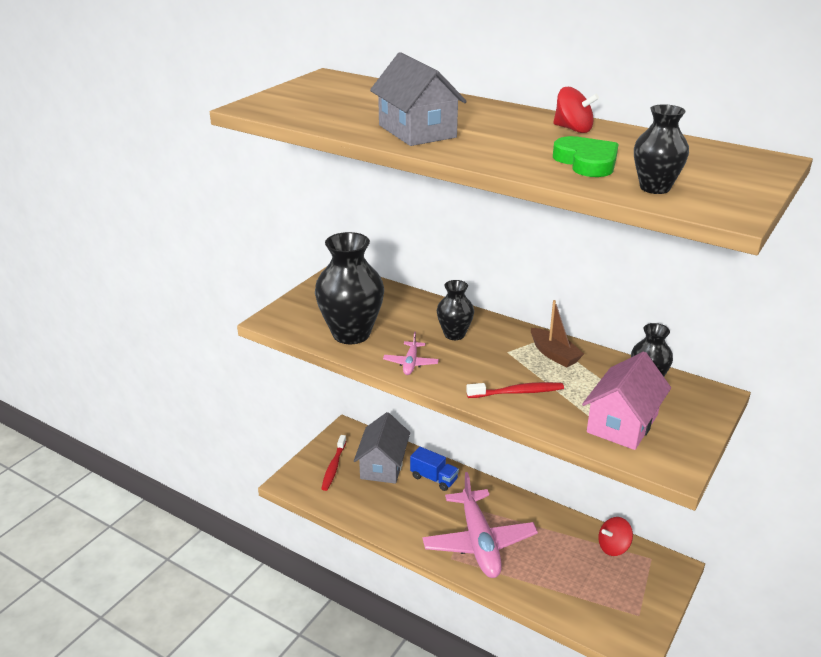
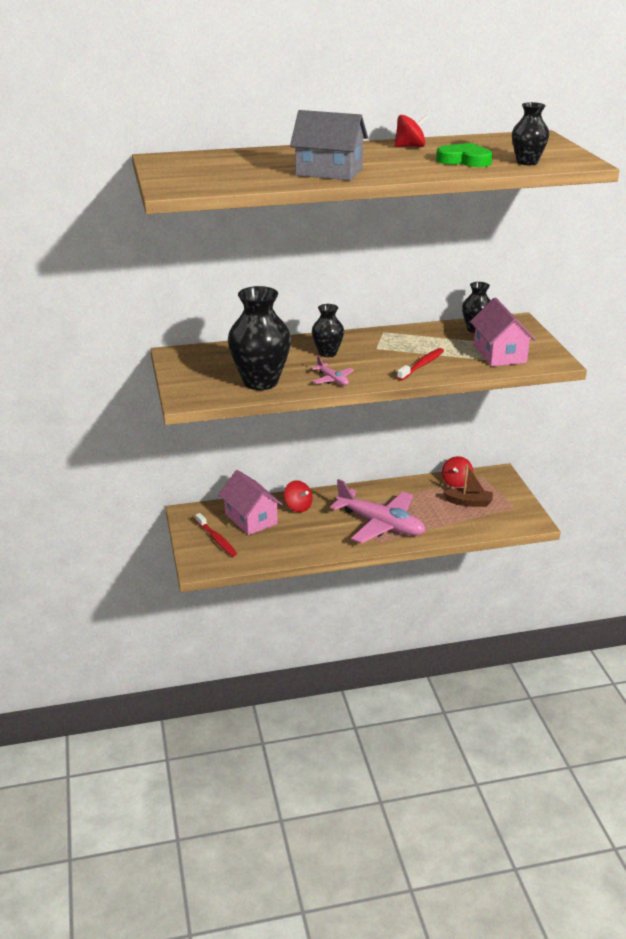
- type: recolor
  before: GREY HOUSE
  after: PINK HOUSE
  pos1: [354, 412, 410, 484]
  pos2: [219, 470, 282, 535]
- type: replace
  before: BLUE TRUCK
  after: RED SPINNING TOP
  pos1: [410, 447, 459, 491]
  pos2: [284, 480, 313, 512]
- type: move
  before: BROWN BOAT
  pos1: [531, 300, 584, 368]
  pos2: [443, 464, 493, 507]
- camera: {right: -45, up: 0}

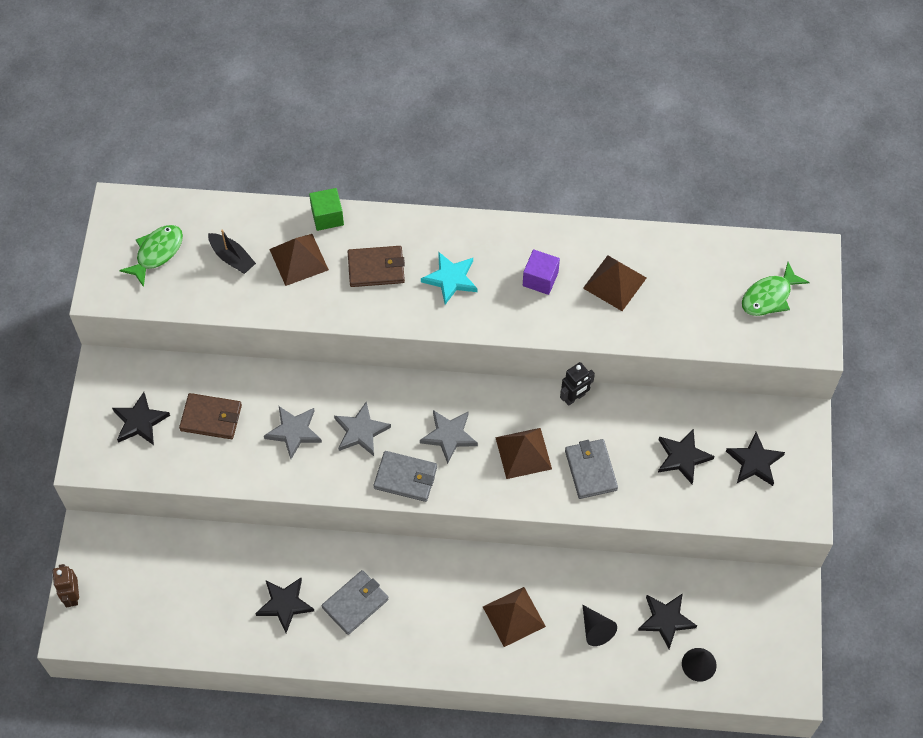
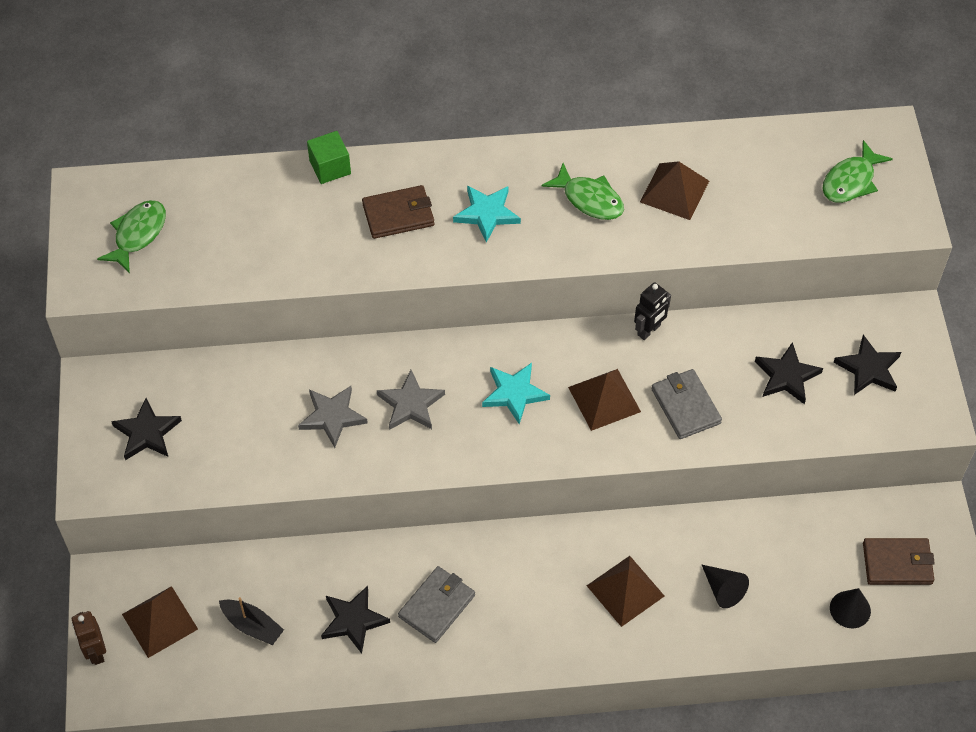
- type: move
  before: BROWN WALLET
  pos1: [179, 393, 242, 439]
  pos2: [863, 538, 935, 585]
- type: move
  before: BLACK BOAT
  pos1: [208, 229, 256, 274]
  pos2: [219, 597, 284, 645]
- type: move
  before: BROWN PYRAMID
  pos1: [269, 234, 329, 286]
  pos2: [122, 586, 198, 658]
- type: delete
  before: GREY WALLET
  pos1: [373, 451, 437, 502]
- type: recolor
  before: GREY STAR
  after: TURQUOISE STAR
  pos1: [420, 410, 478, 464]
  pos2: [482, 363, 550, 424]
- type: replace
  before: PURPLE CUBE
  after: GREEN FISH
  pos1: [523, 249, 560, 295]
  pos2: [541, 163, 624, 220]
- type: delete
  before: BLACK STAR
  pos1: [638, 593, 697, 649]
- camera: {right: -10, up: -5}

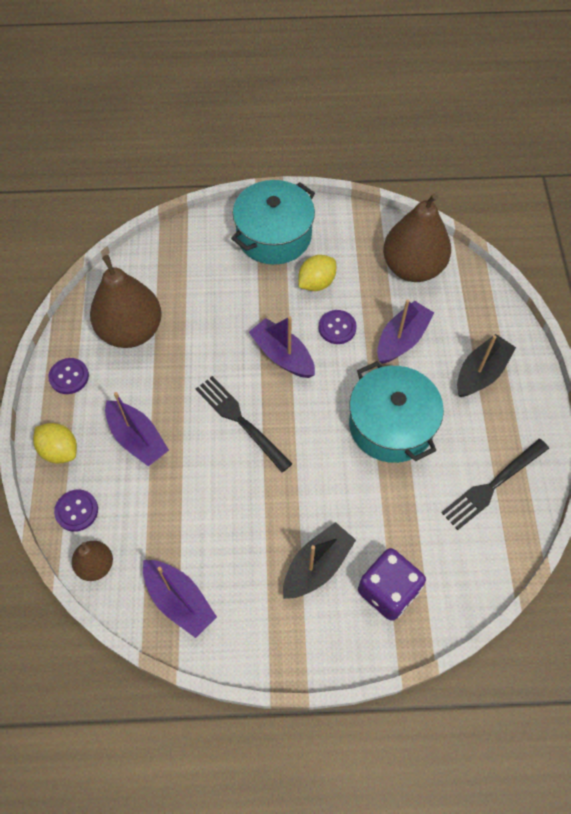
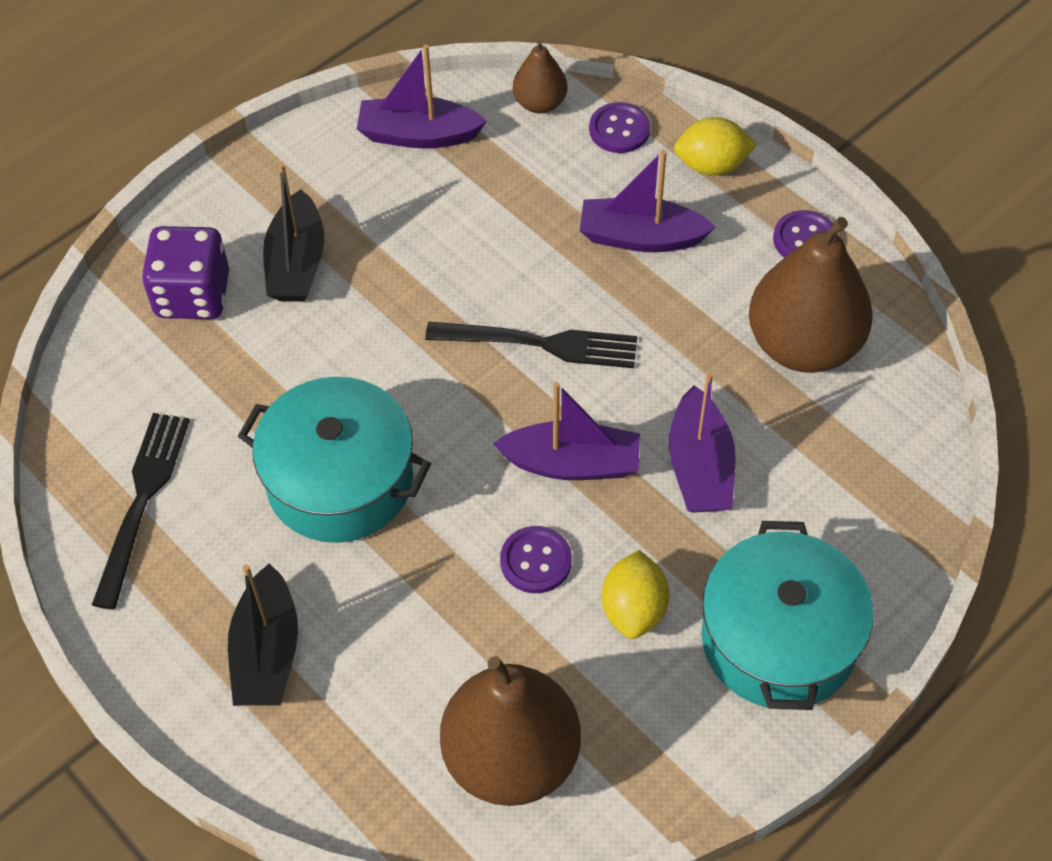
- type: move
  before: PURPLE BOAT
  pos1: [377, 300, 434, 364]
  pos2: [669, 372, 736, 513]
- camera: {right: 140, up: -5}

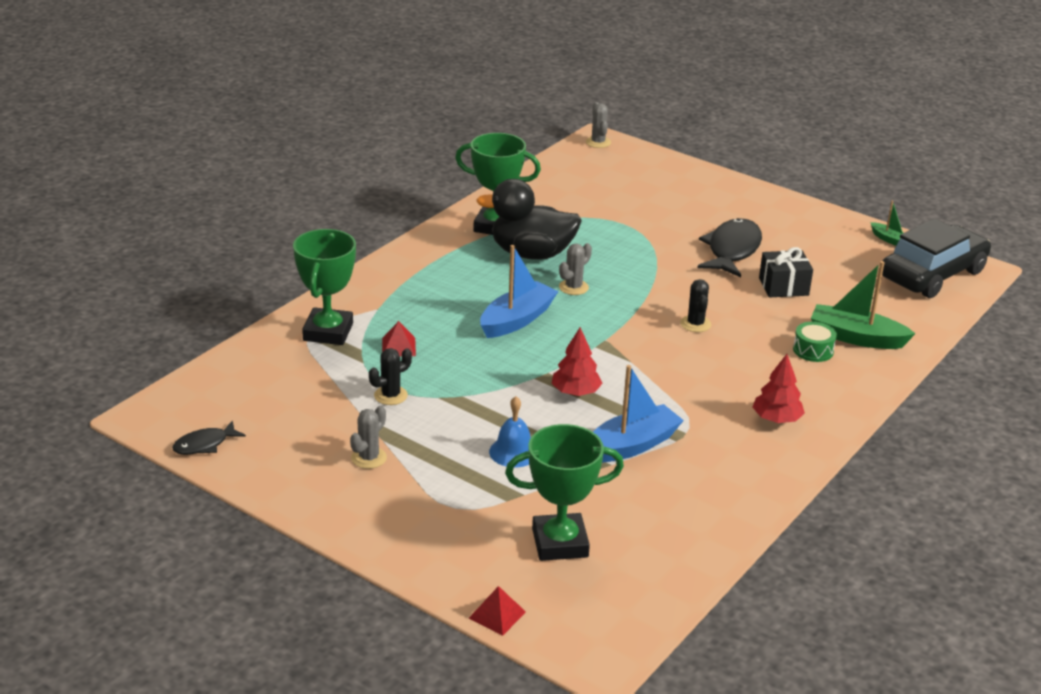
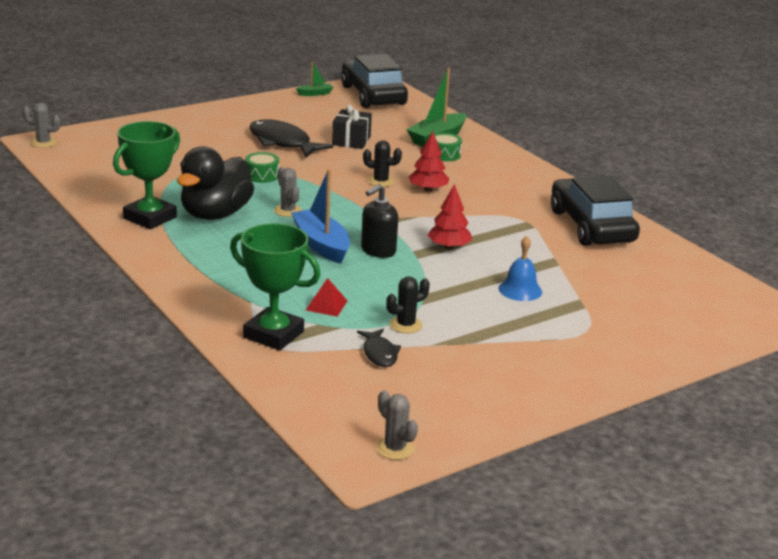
- type: move
  before: BLACK FISH
  pos1: [172, 420, 246, 455]
  pos2: [357, 329, 401, 367]
- type: move
  before: GREY CACTUS
  pos1: [350, 405, 387, 469]
  pos2: [376, 390, 418, 460]
- type: rotate
  before: BLACK CACTUS
  pos1: [369, 348, 412, 405]
  pos2: [386, 276, 430, 334]
  turn: 75
- type: delete
  before: RED PYRAMID
  pos1: [468, 586, 526, 636]
- type: delete
  before: GREEN TROPHY
  pos1: [505, 424, 624, 561]
- type: delete
  before: BLUE BOAT
  pos1: [593, 365, 684, 463]
- type: move
  before: RED TREE
  pos1: [752, 354, 805, 423]
  pos2: [409, 131, 449, 192]
- type: insert
  after: GREEN DRUM
  pos2: [245, 152, 279, 183]
- type: insert
  after: BLACK SOAP DISPENSER
  pos2: [361, 184, 398, 258]
- type: insert
  after: BLACK CAR
  pos2: [551, 176, 640, 246]
- camera: {right: -70, up: -5}

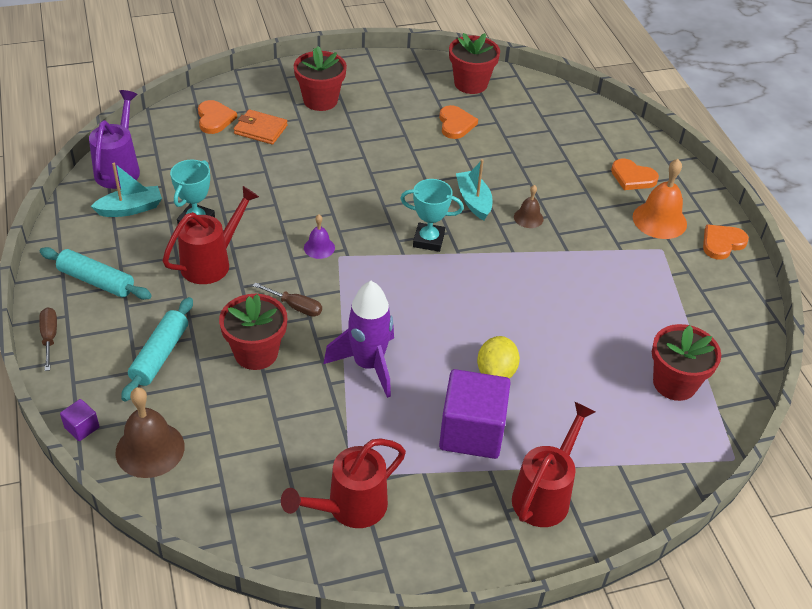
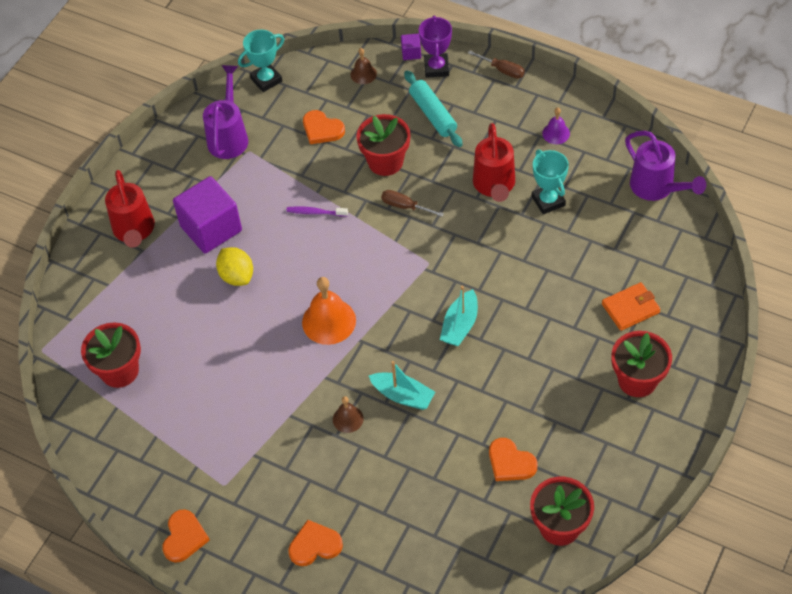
- type: delete
  before: TURQUOISE ROLLING PIN
  pos1: [40, 247, 152, 300]
- type: move
  before: TURQUOISE BOAT
  pos1: [91, 163, 162, 217]
  pos2: [440, 286, 478, 346]
- type: resize
  before: BROWN BELL
  pos1: [115, 387, 185, 478]
  pos2: [350, 48, 377, 84]
  scale: 0.55
- type: move
  before: ORANGE HEART
  pos1: [198, 100, 237, 134]
  pos2: [303, 110, 345, 144]
- type: rotate
  before: BROWN SCREWDRIVER
  pos1: [253, 282, 322, 317]
  pos2: [381, 190, 444, 217]
  turn: 45
- type: recolor
  before: RED WATERING CAN
  after: PURPLE WATERING CAN
  pos1: [281, 438, 406, 528]
  pos2: [203, 65, 248, 159]
- type: move
  before: PURPLE BELL
  pos1: [304, 214, 335, 259]
  pos2: [542, 108, 570, 144]
- type: replace
  before: PURPLE ROCKET
  after: PURPLE TOOTHBRUSH
  pos1: [324, 281, 394, 398]
  pos2: [286, 206, 348, 217]
- type: move
  before: TURQUOISE TROPHY
  pos1: [400, 179, 464, 252]
  pos2: [238, 29, 284, 92]
- type: move
  before: ORANGE BELL
  pos1: [633, 159, 687, 239]
  pos2: [302, 277, 356, 345]
- type: insert
  after: PURPLE TROPHY
  pos2: [419, 15, 452, 78]
- camera: {right: 140, up: 10}

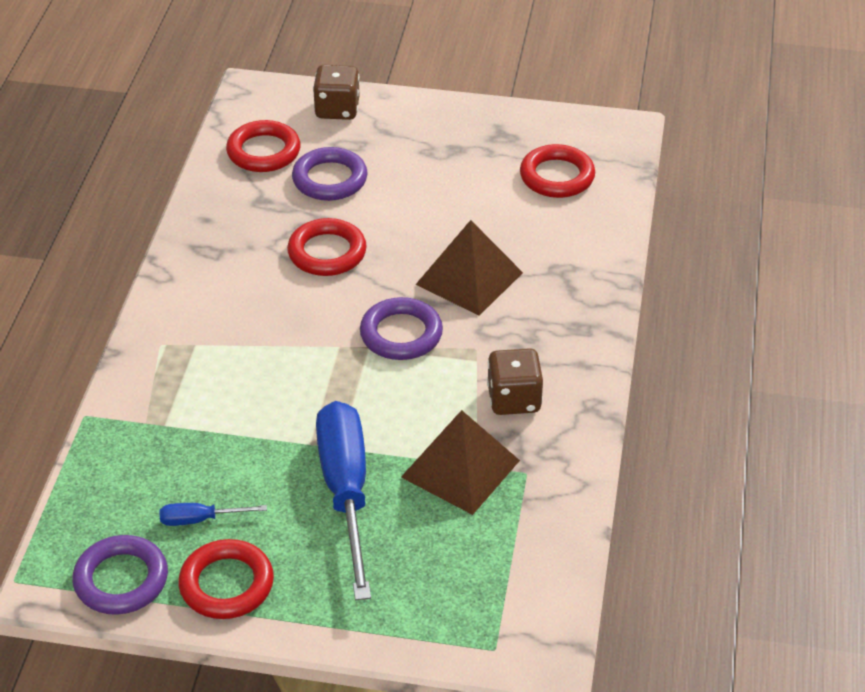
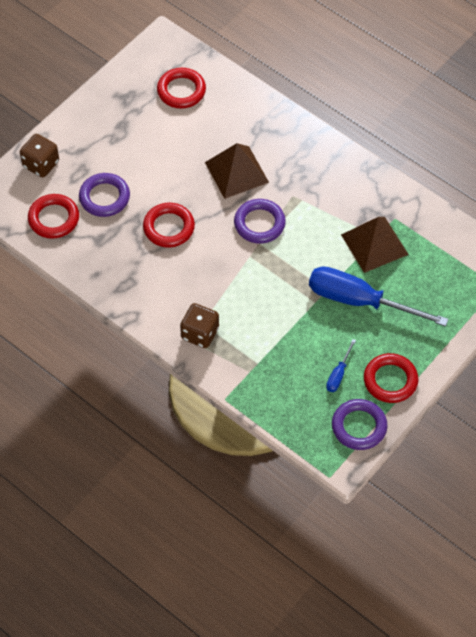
- type: move
  before: BROWN DICE
  pos1: [487, 348, 543, 415]
  pos2: [180, 303, 219, 348]
- camera: {right: -60, up: 15}

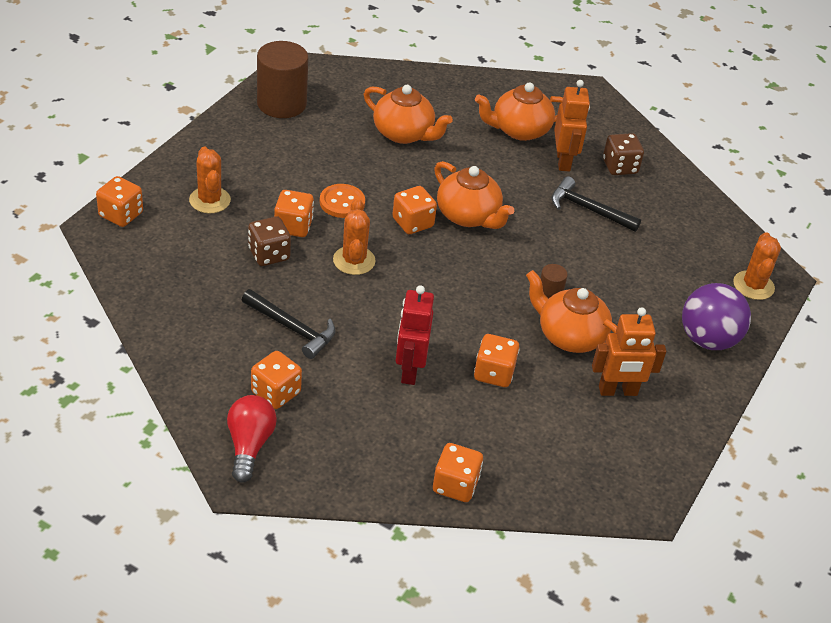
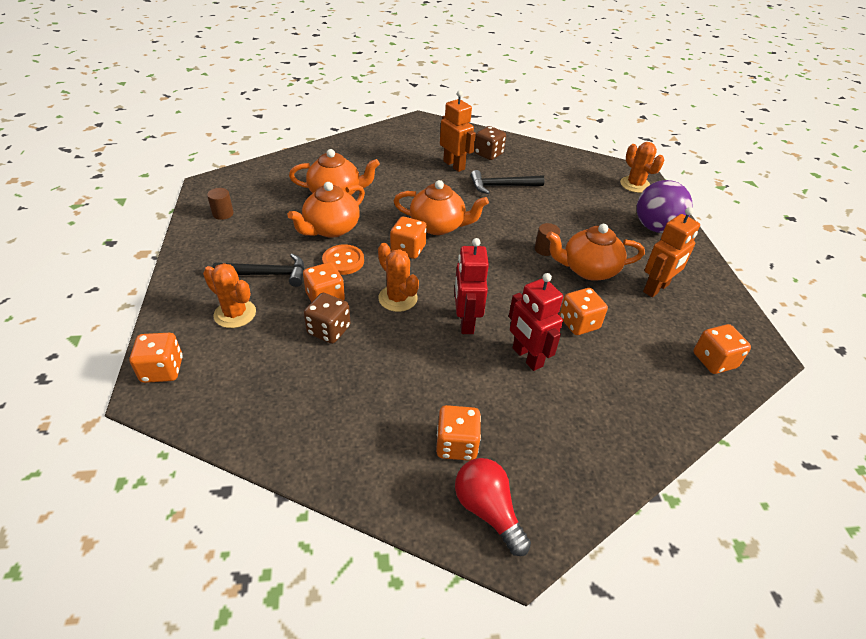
- type: move
  before: BLACK HAMMER
  pos1: [242, 289, 335, 359]
  pos2: [212, 254, 304, 287]
- type: resize
  before: BROWN CYLINDER
  pos1: [257, 41, 308, 118]
  pos2: [207, 188, 234, 220]
  scale: 0.45
- type: move
  before: ORANGE DICE
  pos1: [433, 443, 483, 502]
  pos2: [694, 324, 751, 374]
- type: move
  before: ORANGE TEAPOT
  pos1: [475, 82, 563, 141]
  pos2: [287, 182, 365, 238]
- type: insert
  after: RED ROBOT
  pos2: [454, 238, 489, 334]
- camera: {right: -35, up: 0}

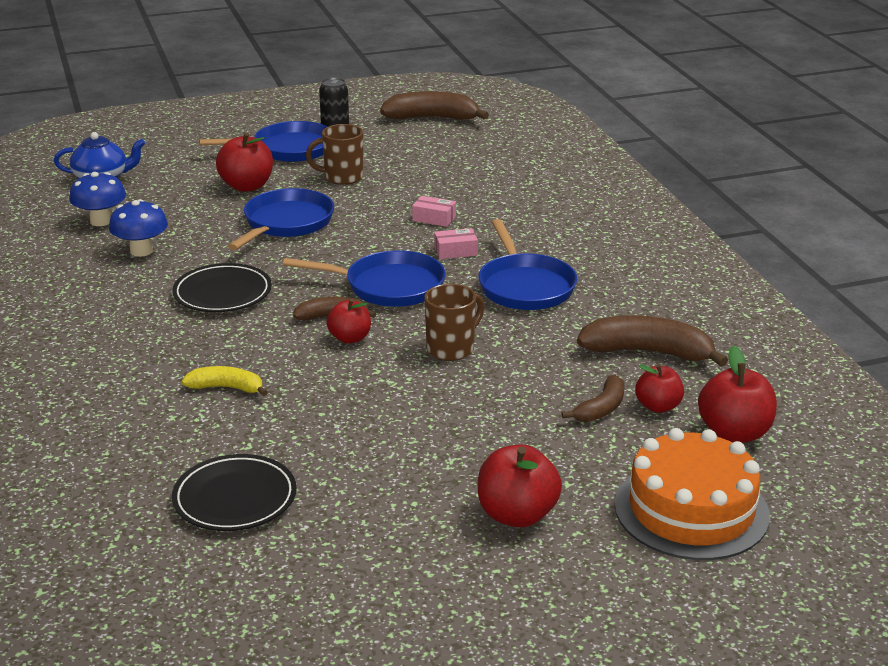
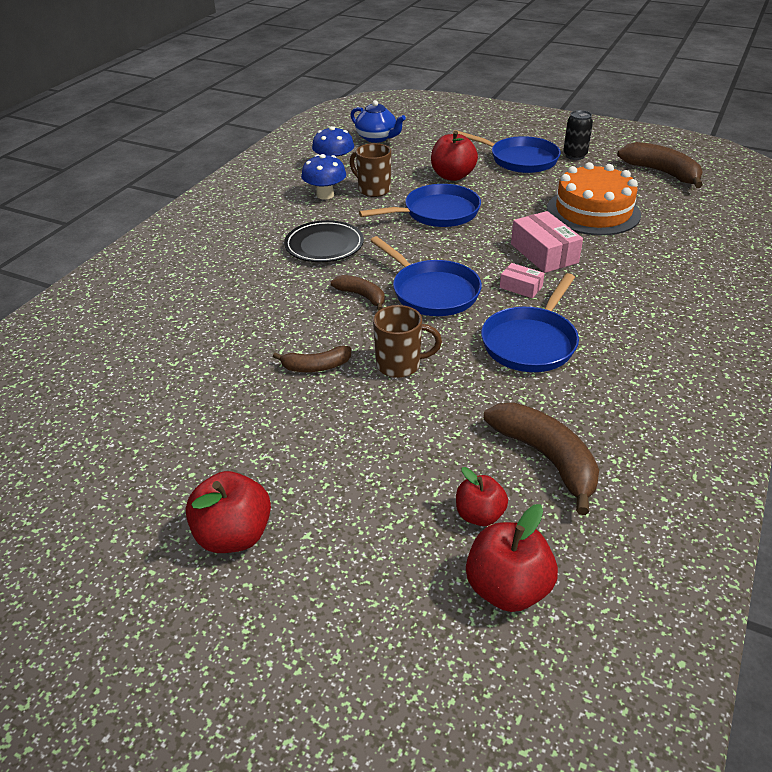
- type: delete
  before: BLACK PLATE
  pos1: [172, 454, 297, 531]
- type: delete
  before: YELLOW BANANA
  pos1: [182, 366, 268, 396]
- type: move
  before: BROWN MUG
  pos1: [306, 124, 363, 185]
  pos2: [350, 143, 391, 197]
- type: delete
  before: RED APPLE
  pos1: [326, 299, 371, 344]
- type: resize
  before: PINK BOX
  pos1: [412, 196, 456, 227]
  pos2: [511, 211, 583, 273]
  scale: 1.79
- type: move
  before: BROWN BANANA
  pos1: [561, 375, 624, 422]
  pos2: [273, 346, 351, 372]
- type: move
  before: ORANGE CAKE
  pos1: [615, 428, 770, 560]
  pos2: [547, 162, 641, 235]
- camera: {right: 45, up: 10}

